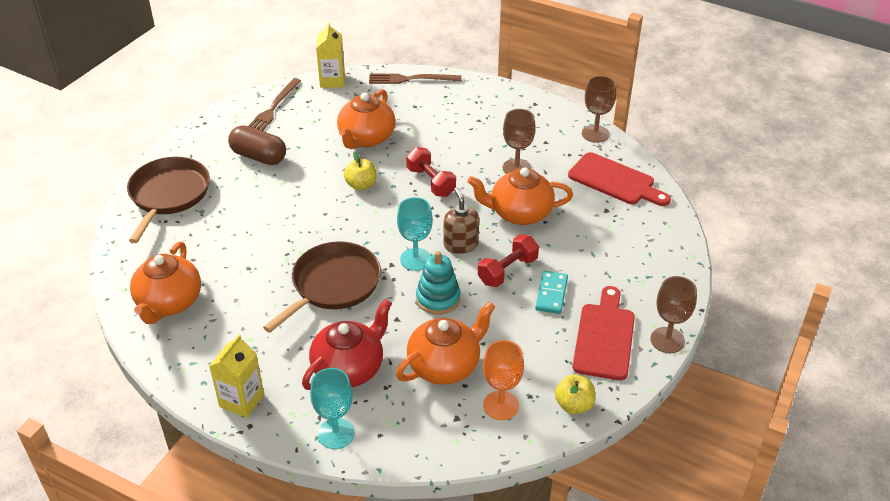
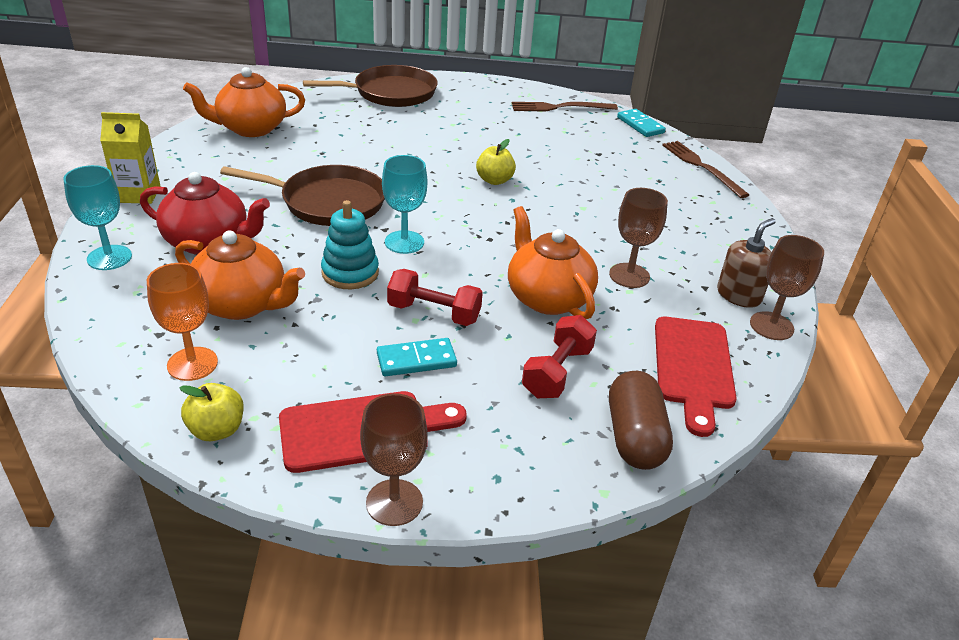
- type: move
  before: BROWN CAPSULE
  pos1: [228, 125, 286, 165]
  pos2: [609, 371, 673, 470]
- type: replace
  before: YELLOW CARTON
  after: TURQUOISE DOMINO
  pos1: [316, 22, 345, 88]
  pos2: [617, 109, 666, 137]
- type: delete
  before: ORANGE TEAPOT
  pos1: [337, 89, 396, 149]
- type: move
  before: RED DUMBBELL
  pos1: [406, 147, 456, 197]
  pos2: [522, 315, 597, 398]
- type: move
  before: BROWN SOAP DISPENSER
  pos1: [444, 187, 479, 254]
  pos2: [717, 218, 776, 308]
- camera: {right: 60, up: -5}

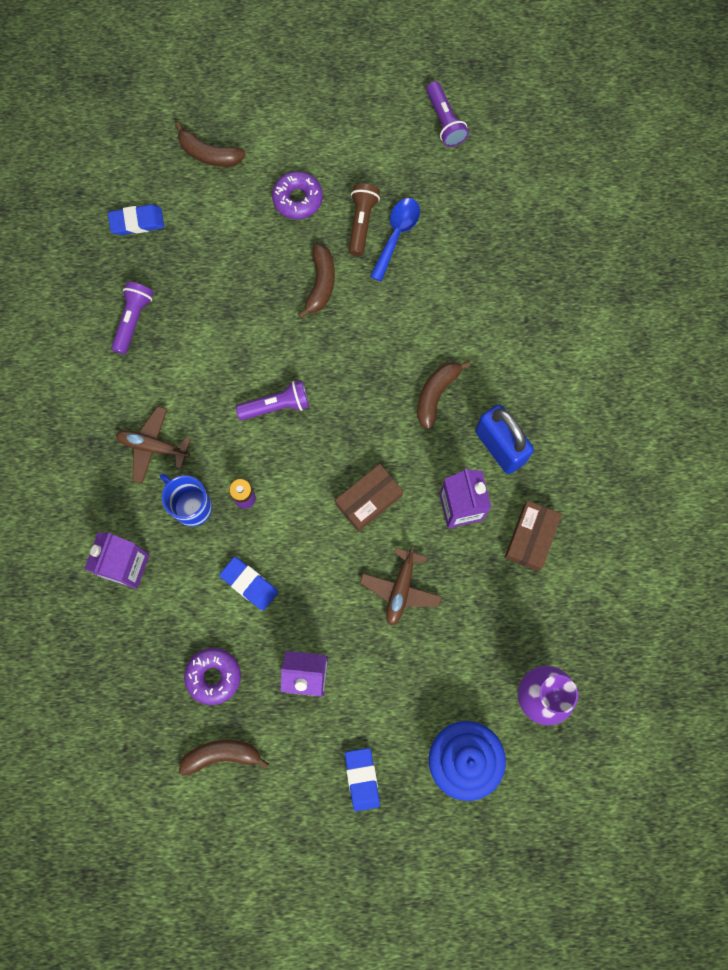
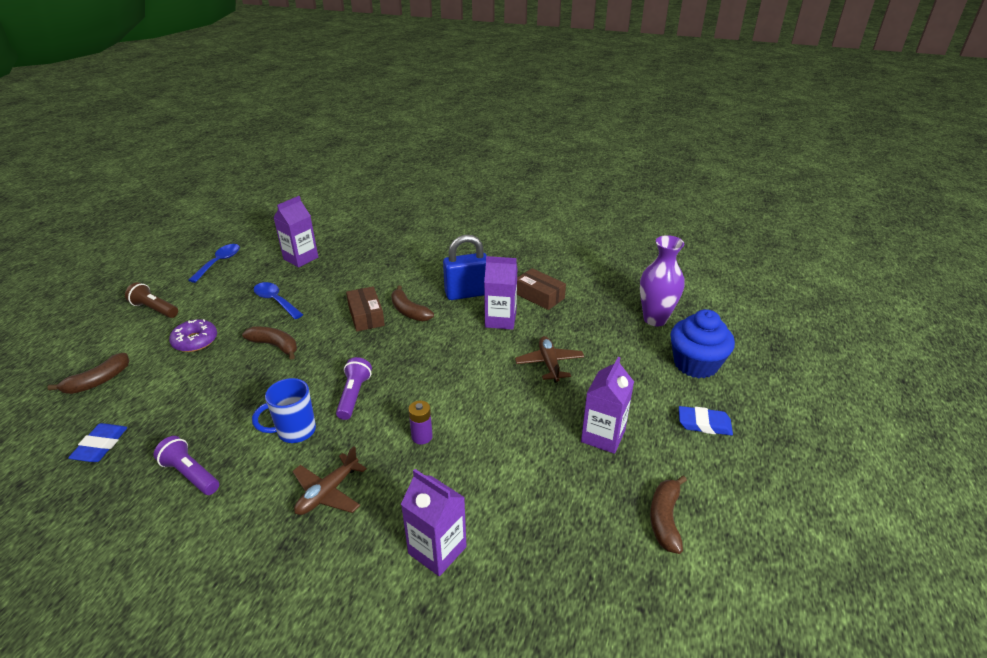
- type: move
  before: BLUE MUG
  pos1: [160, 473, 212, 527]
  pos2: [252, 378, 316, 443]
- type: delete
  before: PURPLE DONUT
  pos1: [184, 648, 241, 705]
- type: delete
  before: BLUE ERASER
  pos1: [219, 557, 278, 611]
- type: move
  before: BROWN BOX
  pos1: [335, 464, 403, 532]
  pos2: [346, 286, 385, 332]
- type: move
  before: BROWN FLASHLIGHT
  pos1: [348, 183, 380, 256]
  pos2: [125, 282, 178, 318]
- type: rotate
  before: BROWN PLANE
  pos1: [360, 546, 442, 626]
  pos2: [515, 336, 584, 383]
  turn: -135
- type: replace
  before: PURPLE FLASHLIGHT
  after: BLUE SPOON
  pos1: [426, 81, 469, 147]
  pos2: [188, 244, 240, 283]
- type: insert
  after: PURPLE CARTON
  pos2: [273, 196, 318, 267]
- camera: {right: -70, up: -40}

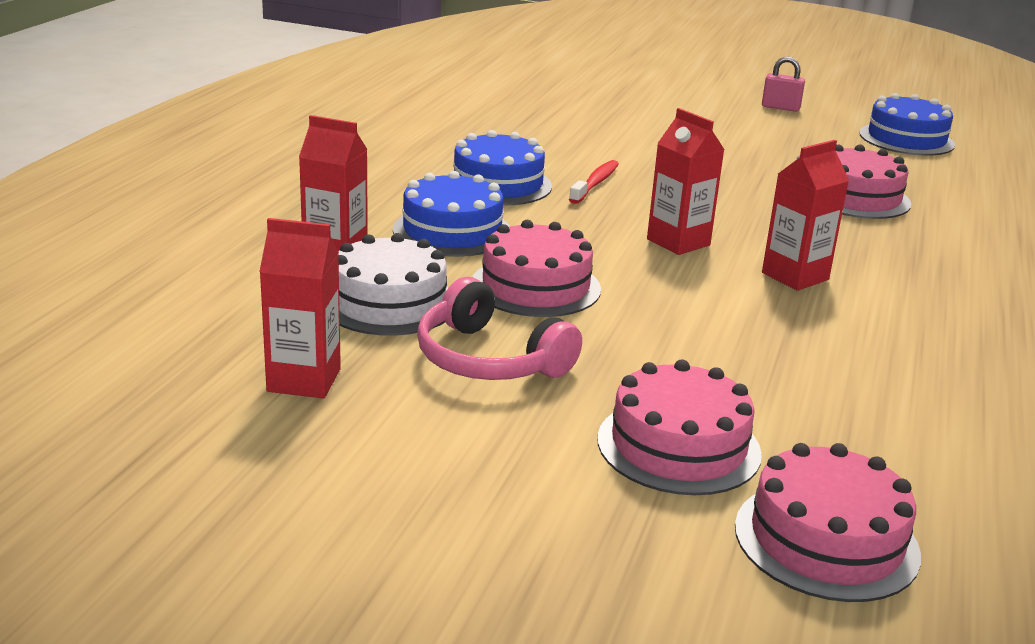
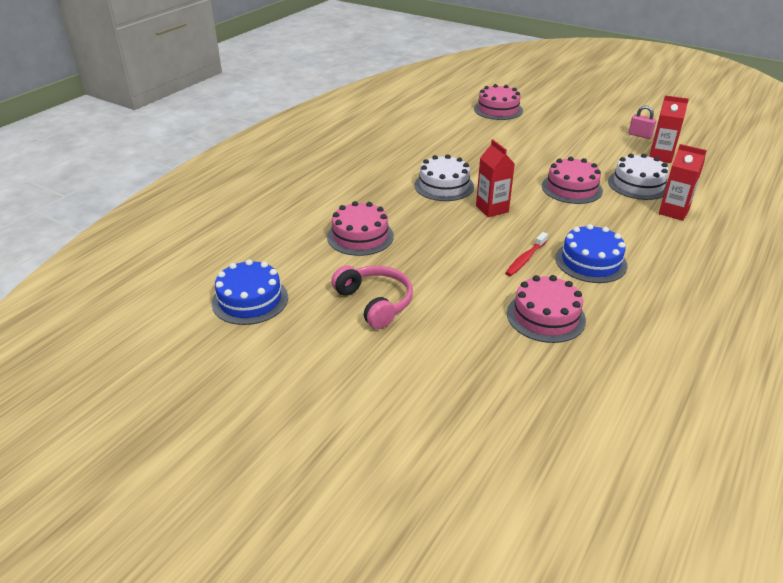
- type: delete
  before: BLUE CAKE
  pos1: [393, 171, 510, 257]
- type: move
  before: PINK HEADPHONES
  pos1: [417, 277, 582, 380]
  pos2: [331, 265, 413, 329]
- type: move
  before: PINK CAKE
  pos1: [597, 360, 762, 495]
  pos2: [507, 275, 586, 343]
- type: move
  before: PINK PADLOCK
  pos1: [762, 57, 805, 112]
  pos2: [628, 106, 656, 139]
- type: replace
  before: RED CARTON
  after: WHITE CAKE
  pos1: [762, 140, 849, 291]
  pos2: [414, 155, 474, 201]
- camera: {right: -165, up: 10}

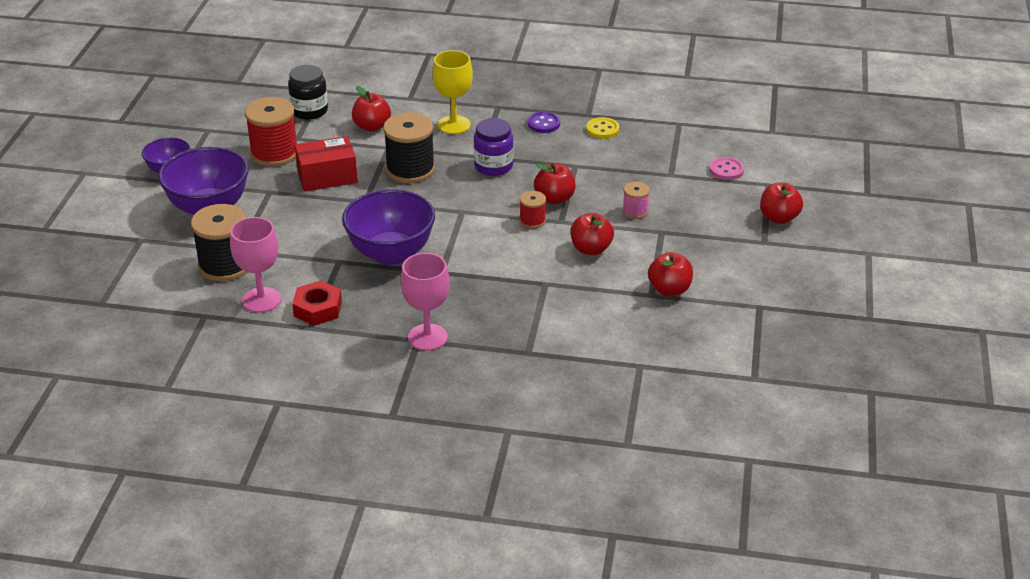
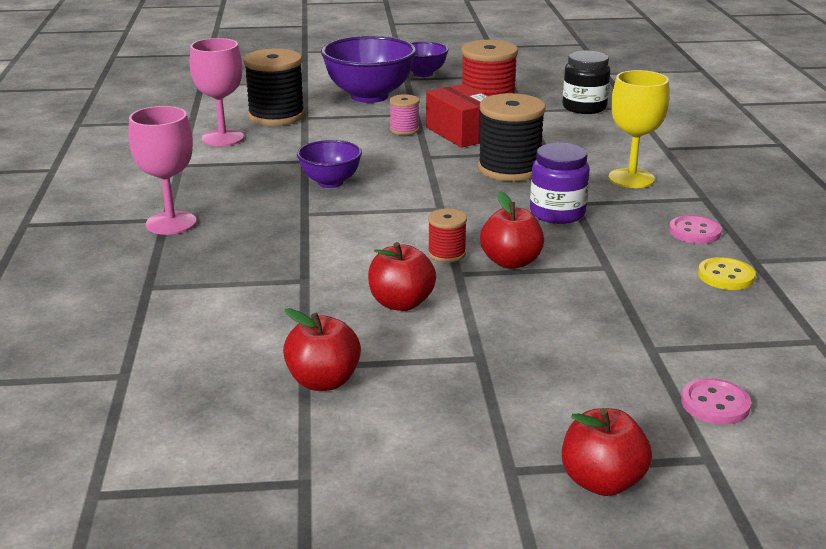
- type: delete
  before: RED NUT
  pos1: [292, 281, 342, 326]
- type: resize
  before: PURPLE BOWL
  pos1: [342, 189, 435, 265]
  pos2: [297, 140, 362, 188]
  scale: 0.57
- type: delete
  before: RED APPLE
  pos1: [352, 86, 391, 132]
- type: recolor
  before: PURPLE BUTTON
  after: PINK BUTTON
  pos1: [528, 112, 560, 133]
  pos2: [669, 215, 722, 244]
- type: move
  before: PINK SPOOL
  pos1: [622, 182, 650, 219]
  pos2: [389, 94, 420, 135]
- camera: {right: 75, up: -10}

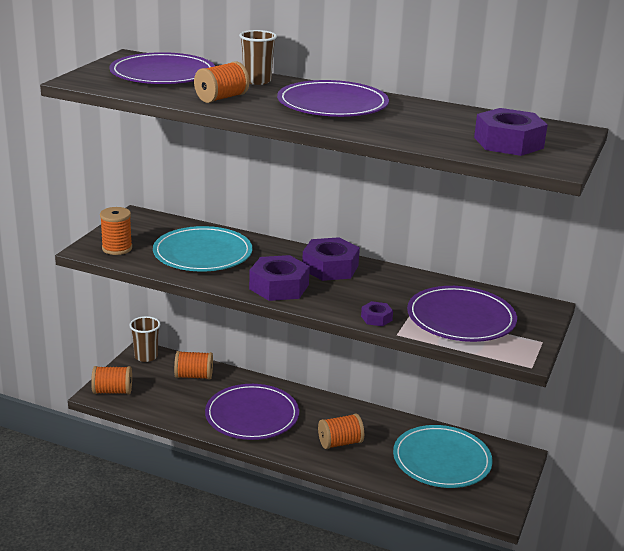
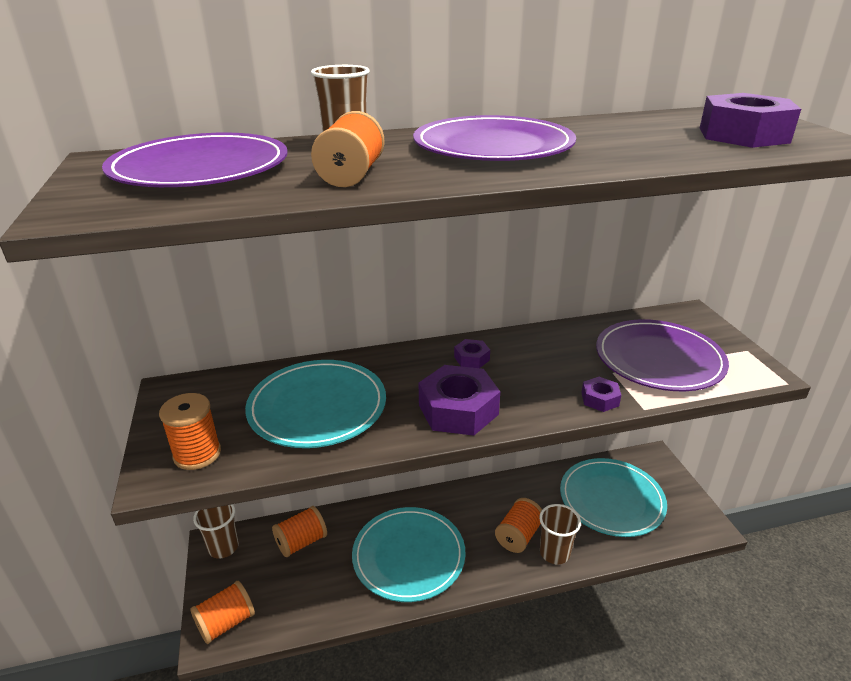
- type: recolor
  before: PURPLE PLATE
  after: TURQUOISE PLATE
  pos1: [205, 384, 299, 440]
  pos2: [352, 507, 465, 602]
- type: resize
  before: PURPLE NUT
  pos1: [302, 237, 360, 281]
  pos2: [454, 339, 490, 368]
  scale: 0.5
- type: insert
  after: BROWN CUP
  pos2: [539, 504, 581, 564]
- camera: {right: -35, up: 5}

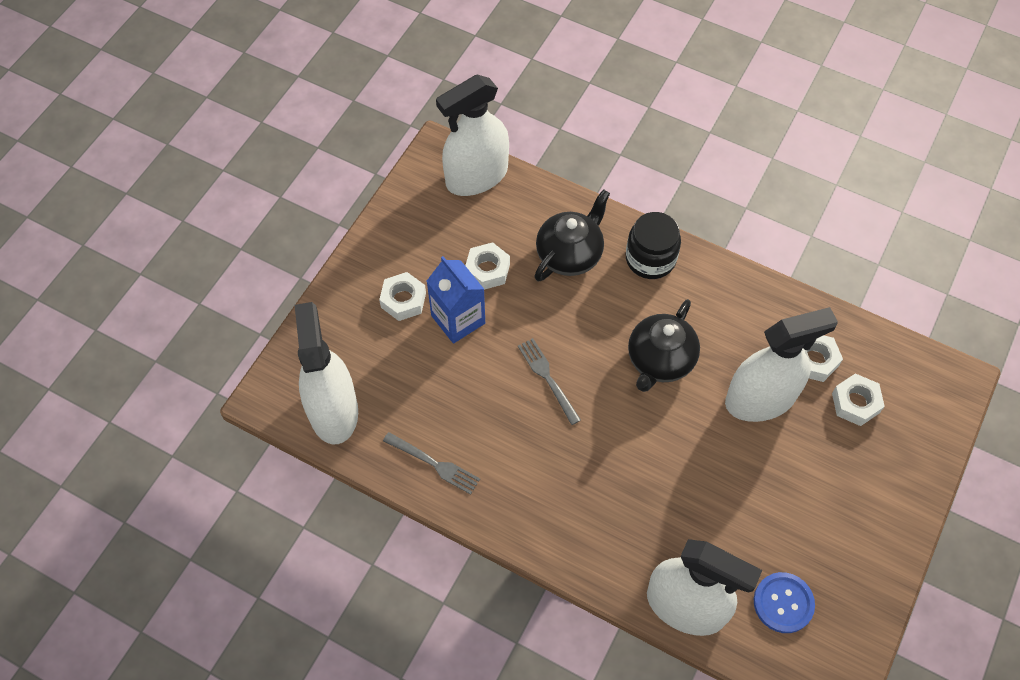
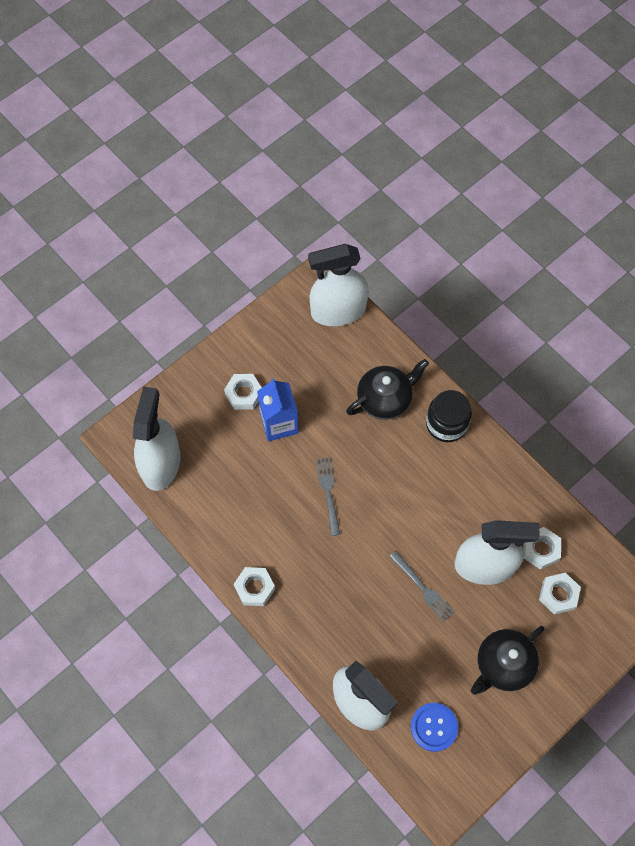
- type: move
  before: GREY FORK
  pos1: [383, 432, 480, 495]
  pos2: [389, 551, 454, 622]
- type: move
  before: WHITE NUT
  pos1: [465, 242, 510, 290]
  pos2: [234, 567, 275, 606]
- type: move
  before: BLACK TEAPOT
  pos1: [628, 299, 700, 392]
  pos2: [471, 626, 544, 695]
- camera: {right: 20, up: 5}

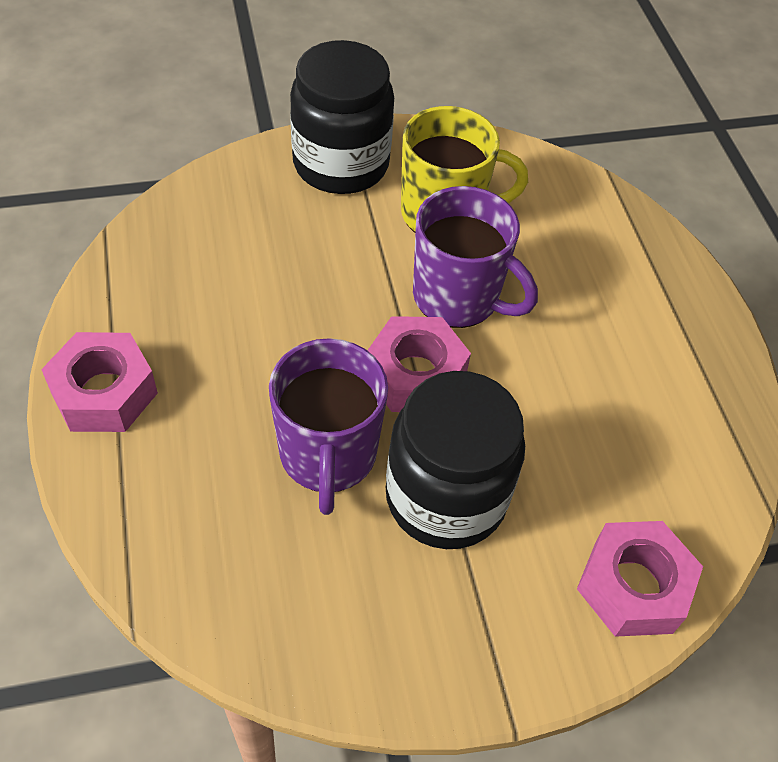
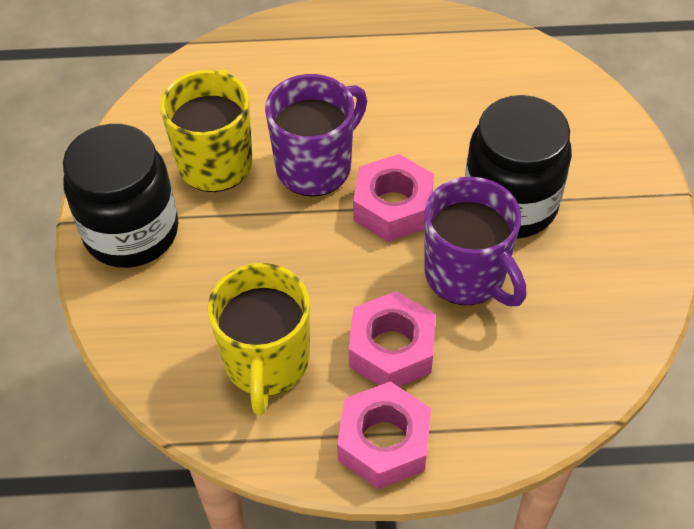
- type: rotate
  before: PURPLE MUG
  pos1: [269, 338, 388, 515]
  pos2: [424, 177, 526, 306]
  turn: 45
- type: move
  before: PINK NUT
  pos1: [577, 521, 703, 637]
  pos2: [349, 291, 436, 387]
- type: insert
  after: YELLOW MUG
  pos2: [208, 263, 310, 415]
- camera: {right: -75, up: 0}

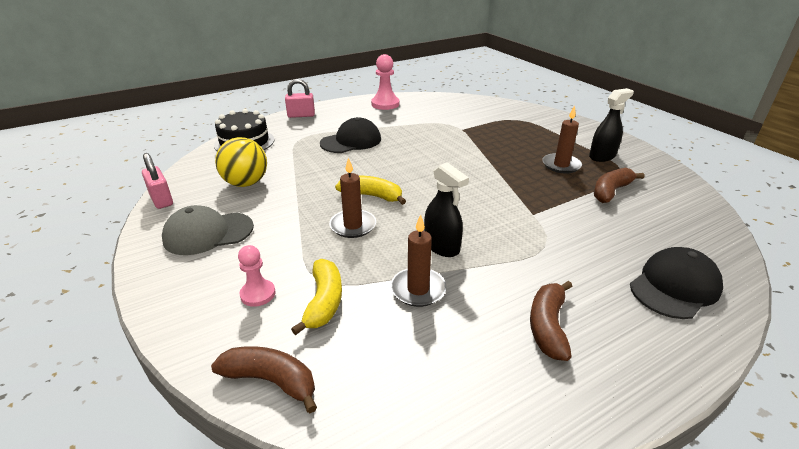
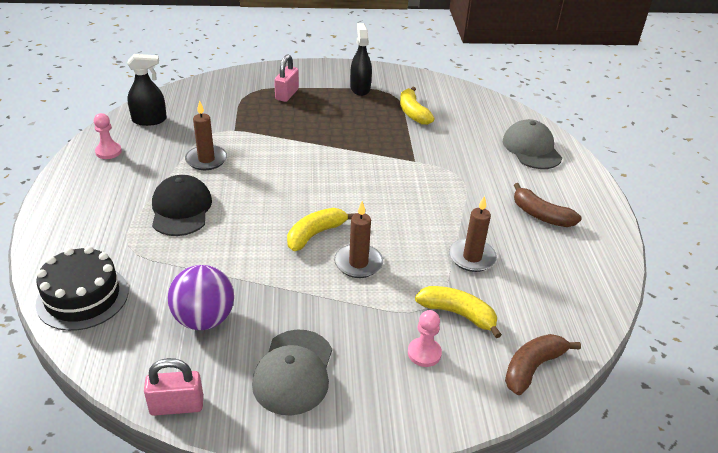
- type: recolor
  before: YELLOW BALL
  after: PURPLE BALL
  pos1: [215, 137, 267, 187]
  pos2: [167, 265, 234, 330]
- type: move
  before: PINK PADLOCK
  pos1: [285, 79, 315, 118]
  pos2: [274, 54, 299, 102]
- type: resize
  before: PINK PAWN
  pos1: [371, 54, 399, 110]
  pos2: [94, 113, 122, 159]
  scale: 0.64
- type: move
  before: BLACK SPRAY BOTTLE
  pos1: [424, 162, 469, 257]
  pos2: [127, 54, 167, 126]
- type: move
  before: BROWN CANDLE
  pos1: [542, 105, 582, 173]
  pos2: [185, 100, 227, 170]
- type: recolor
  before: BROWN BANANA
  after: YELLOW BANANA
  pos1: [594, 168, 645, 203]
  pos2: [400, 87, 435, 125]
- type: recolor
  before: BLACK CAP
  after: GREY CAP
  pos1: [630, 247, 723, 319]
  pos2: [503, 119, 562, 169]
- camera: {right: -65, up: 5}

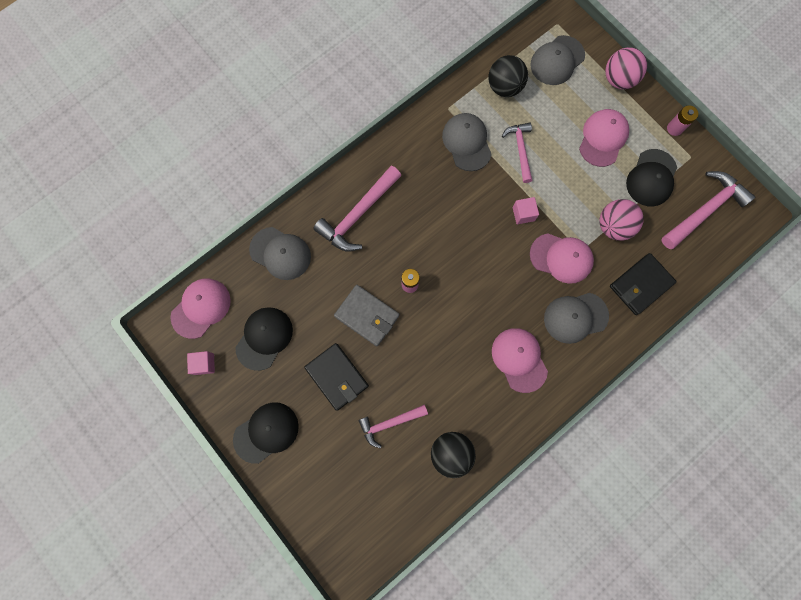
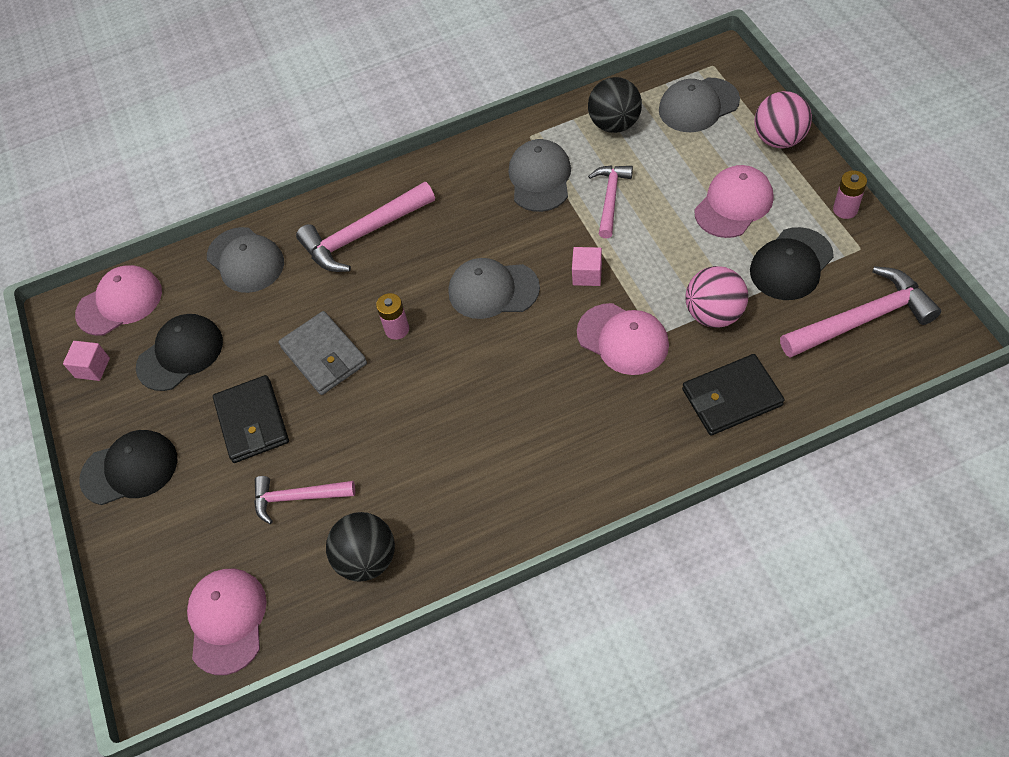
- type: move
  before: PINK CAP
  pos1: [492, 328, 548, 393]
  pos2: [187, 569, 267, 675]
- type: move
  before: GREY CAP
  pos1: [544, 293, 609, 344]
  pos2: [449, 258, 540, 319]
- camera: {right: 25, up: -20}

